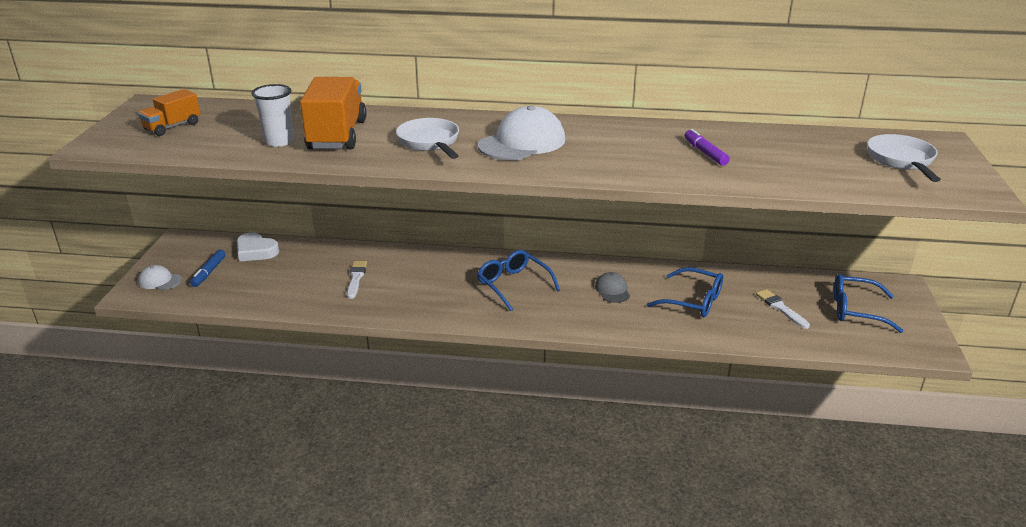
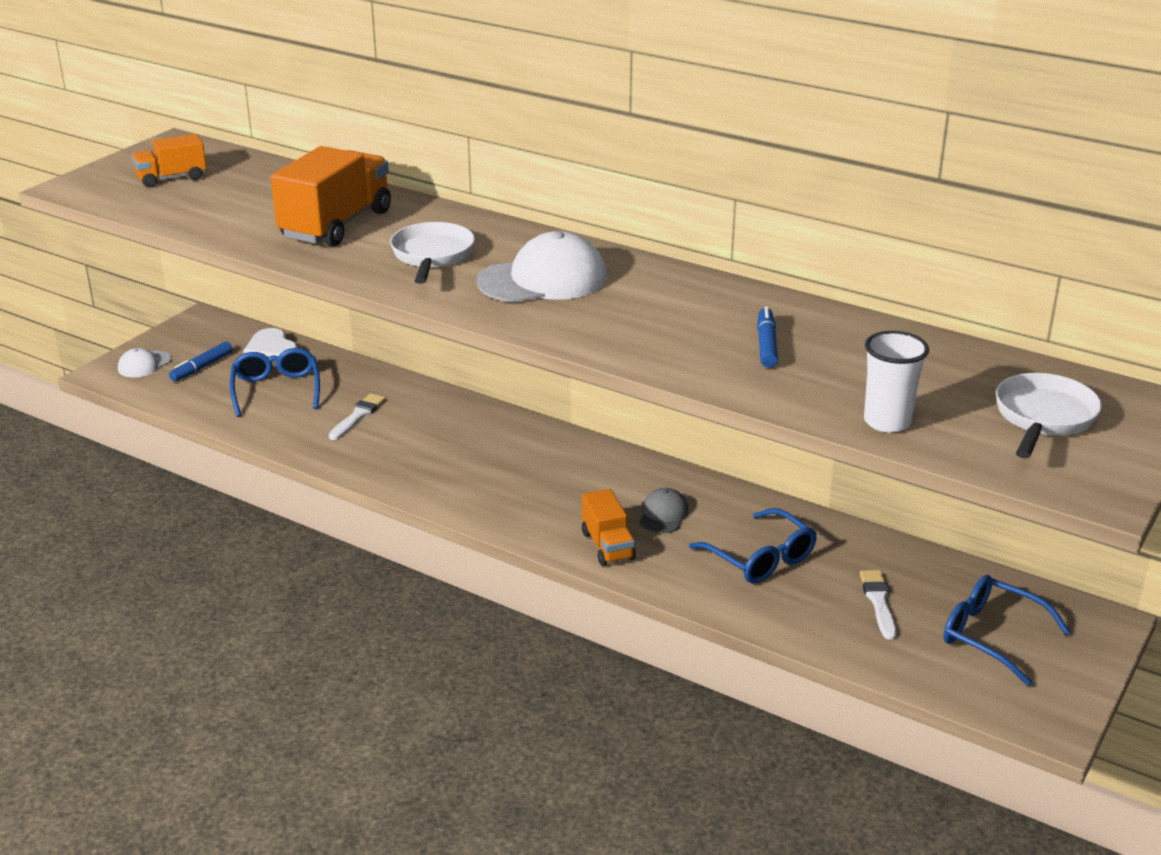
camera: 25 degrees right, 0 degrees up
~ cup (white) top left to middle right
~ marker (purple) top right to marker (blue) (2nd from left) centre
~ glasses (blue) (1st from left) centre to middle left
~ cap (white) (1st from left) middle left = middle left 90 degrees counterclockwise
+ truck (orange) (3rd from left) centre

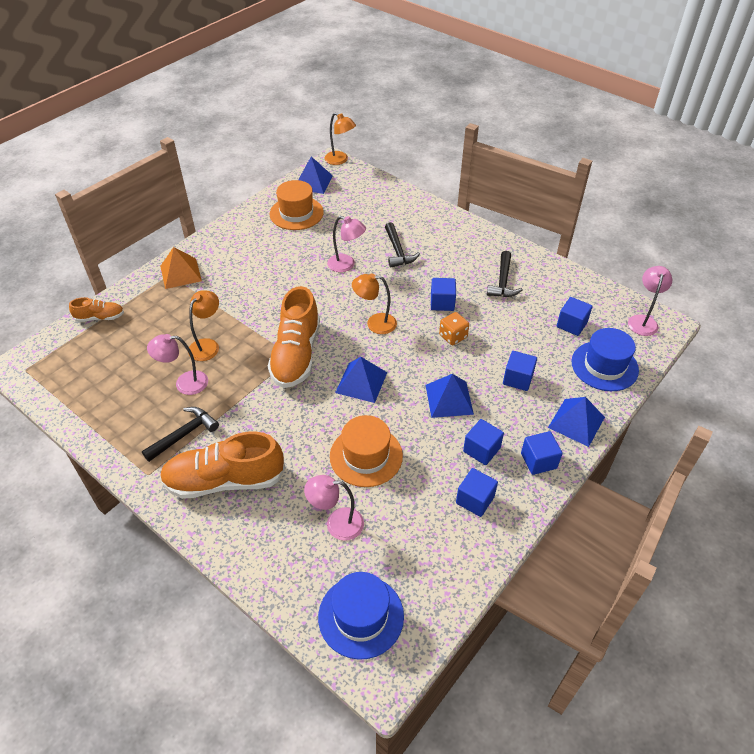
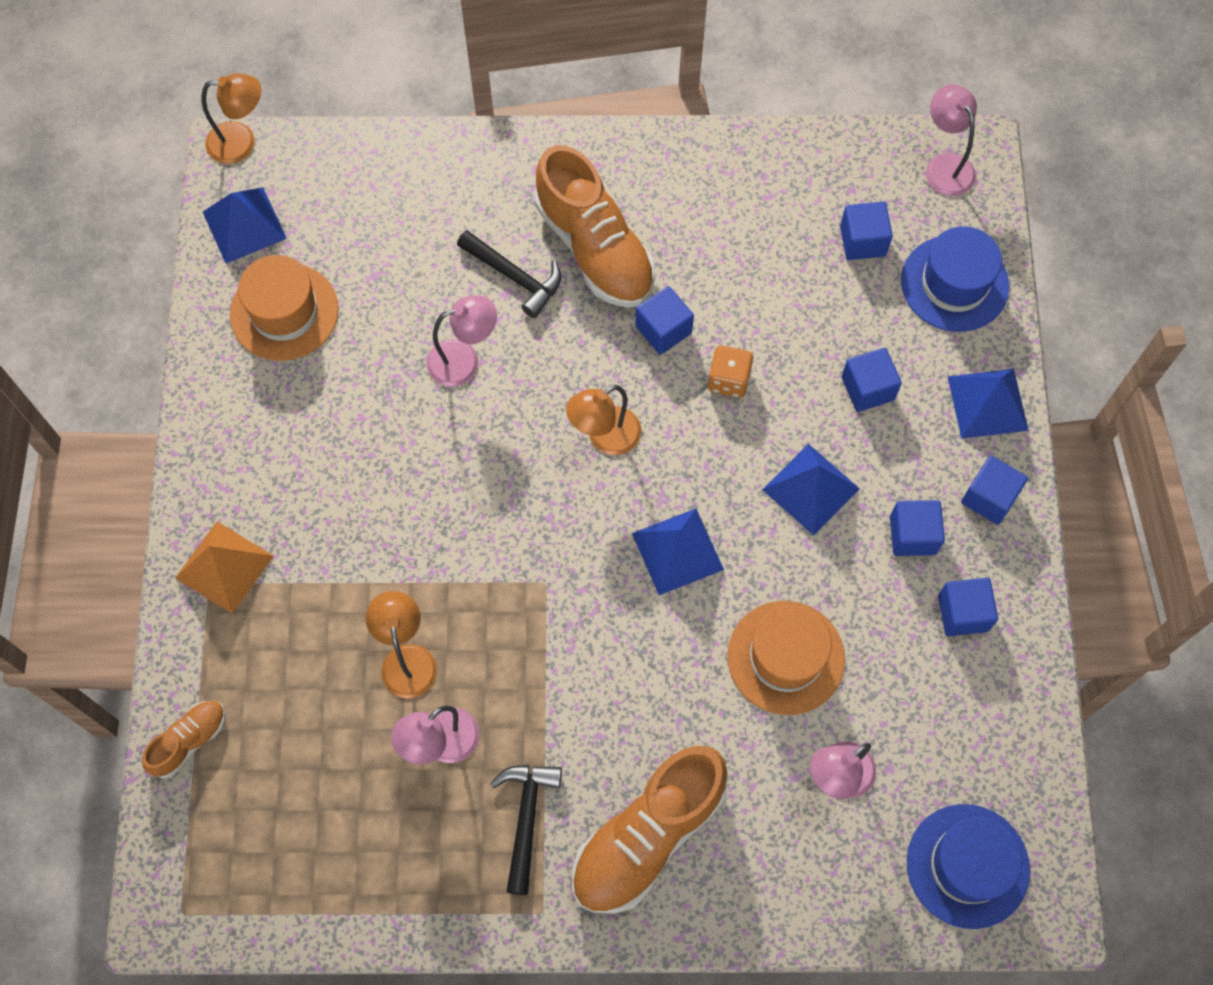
camera: 40 degrees left, 20 degrees up
- hammer (black) (3rd from left) middle right
~ shoe (orange) (3rd from left in the first image) centre to shoe (orange) (2nd from left) top centre

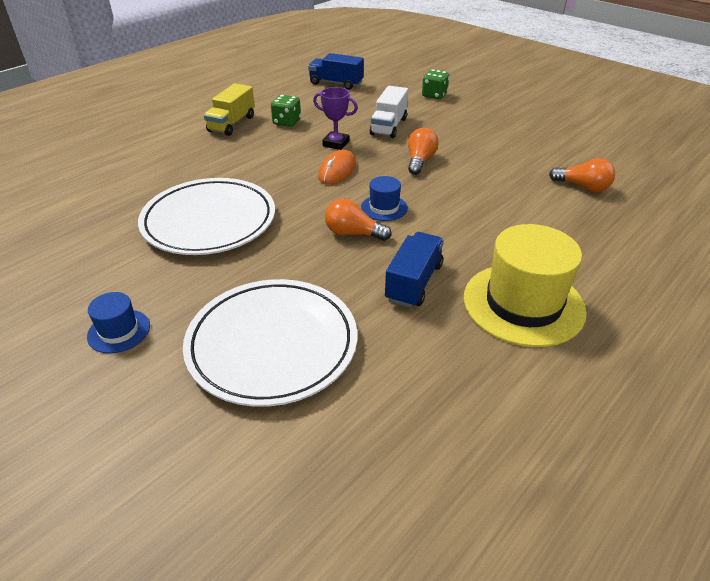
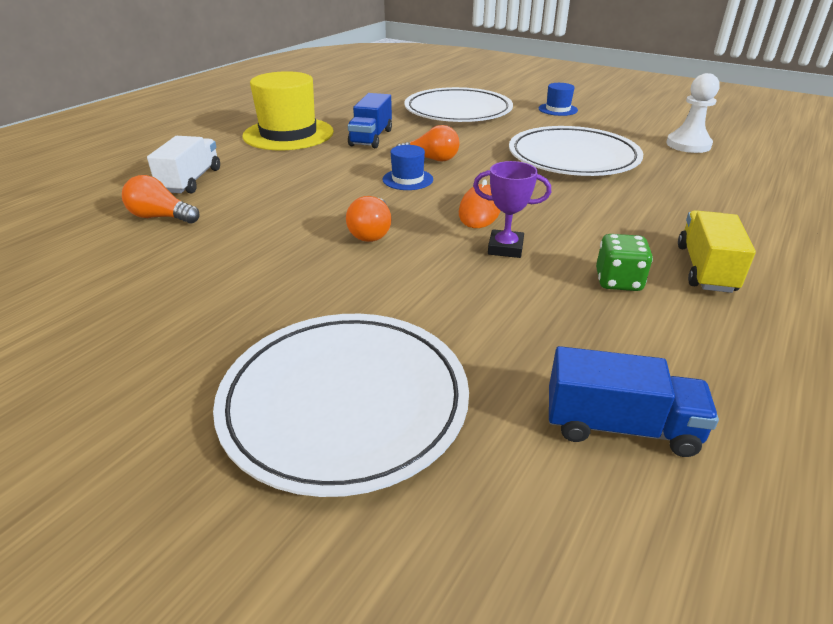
camera: 170 degrees right, 5 degrees down
~ dice (green) (2nd from left) top centre to plate (white) (1st from left) centre
~ truck (white) top centre to top left
+ pawn (white) top right

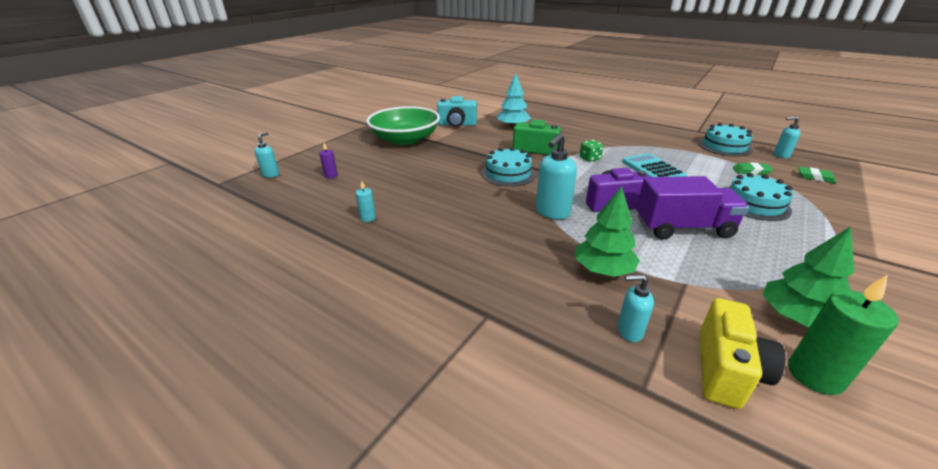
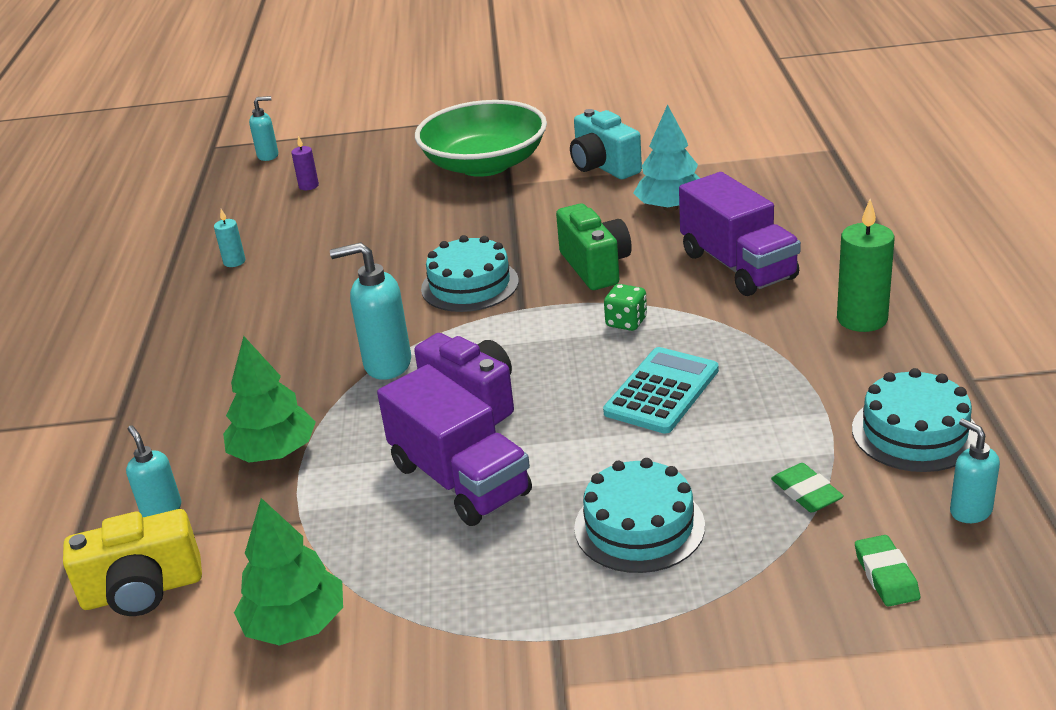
camera: 55 degrees right, 0 degrees up
~ candle (green) bottom right to middle right
+ truck (purple) (2nd from left) top right

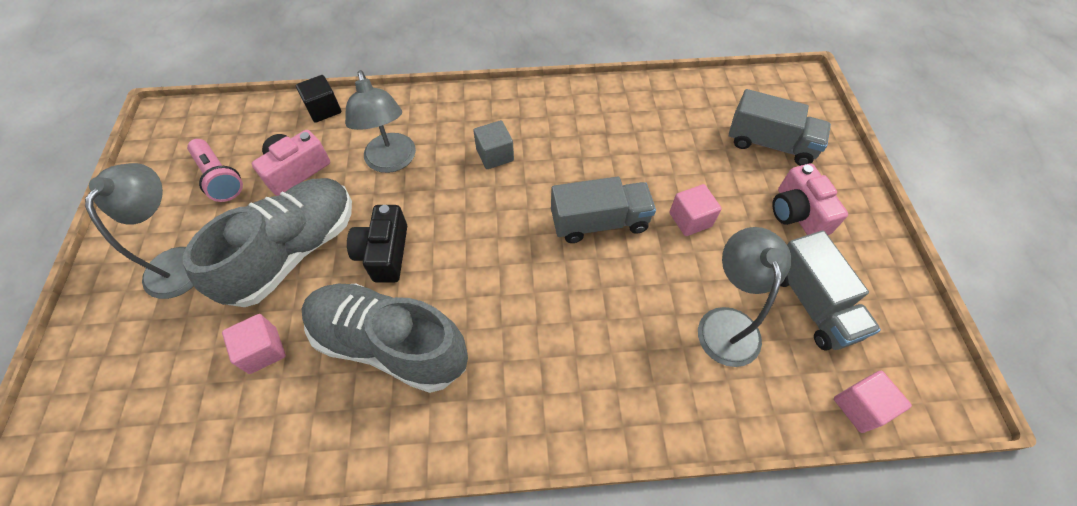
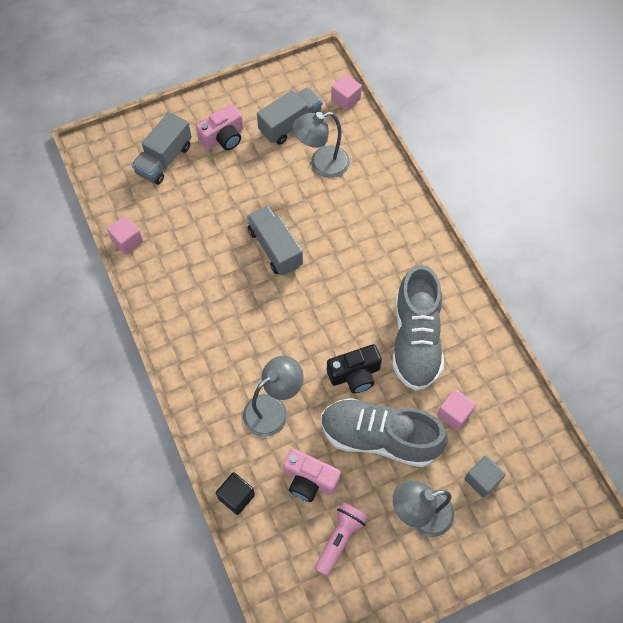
camera: 110 degrees left, 5 degrees up
~ truck (grey) (2nd from left in the first image) top right = top left 150 degrees counterclockwise
~ cube (grey) top centre to bottom right
~ cube (pink) (2nd from left in the first image) centre to cube (pink) (1st from left) middle left

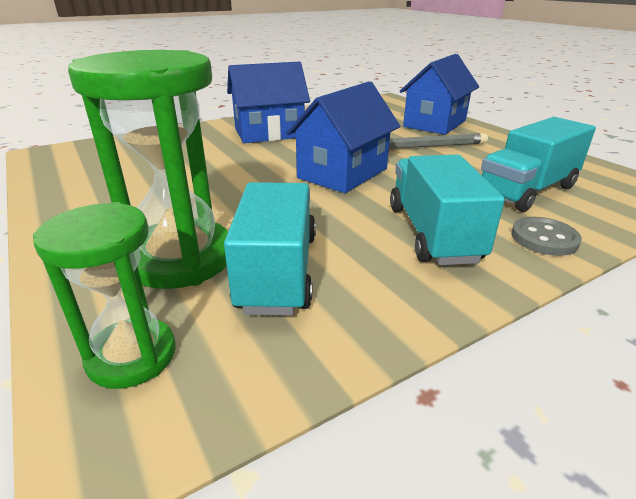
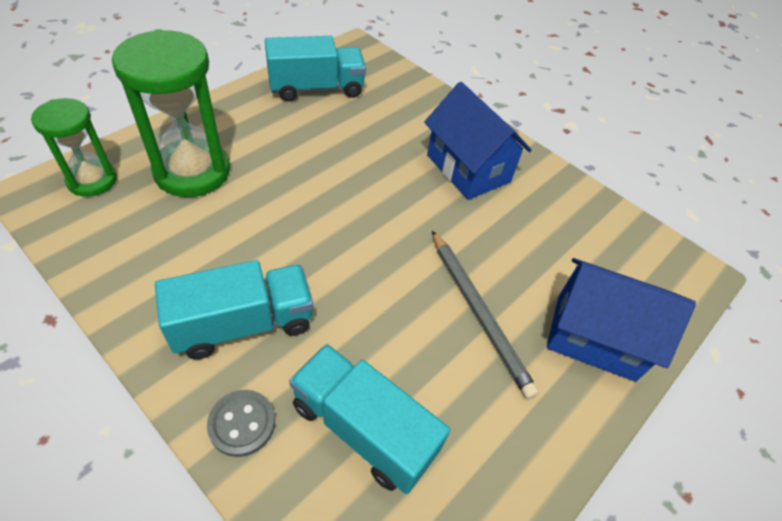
camera: 70 degrees right, 20 degrees up
- house (blue) (2nd from left) top centre
~ truck (turquoise) (1st from left in the first image) centre to truck (turquoise) (2nd from left) top centre

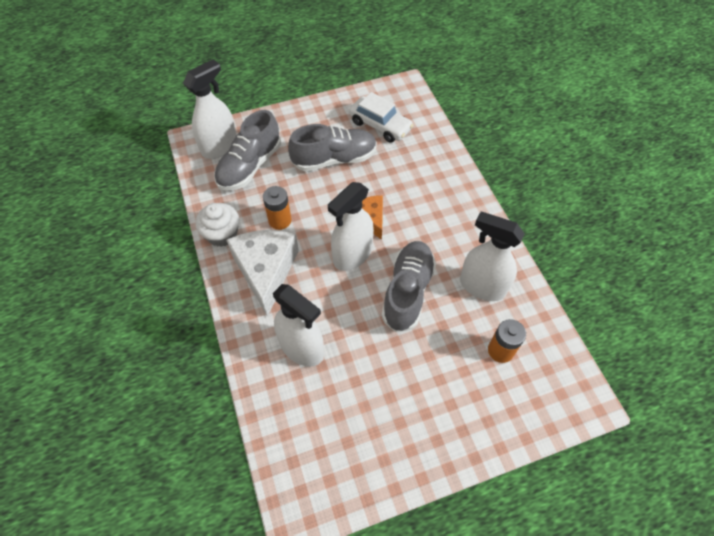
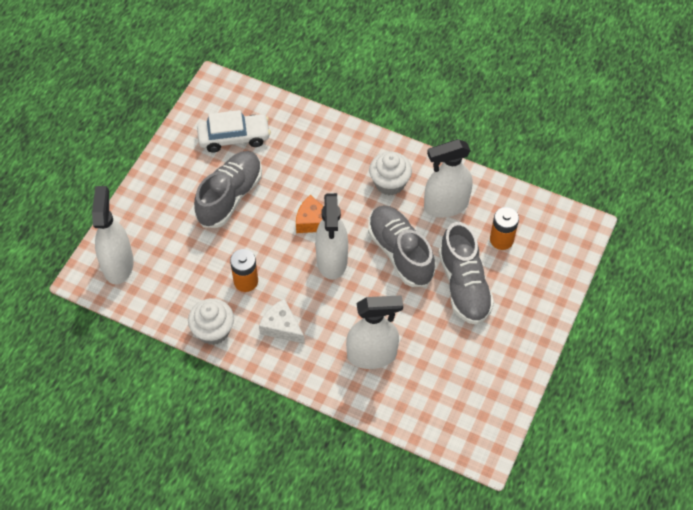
camera: 45 degrees left, 0 degrees up
~ shoe (grey) (1st from left in the first image) top centre to shoe (grey) (3rd from left) middle right
~ cheese (white) centre = centre x0.56
+ cupcake (white) (2nd from left) centre

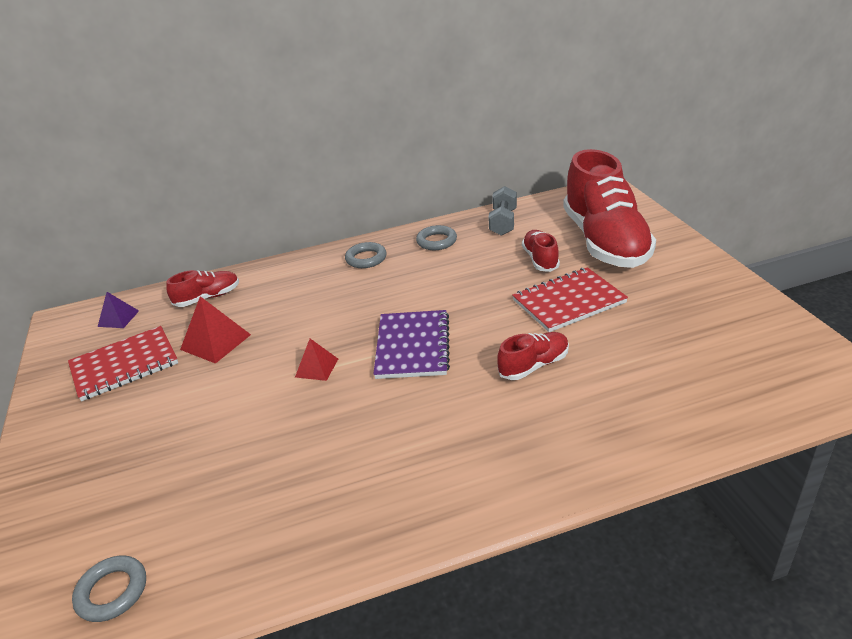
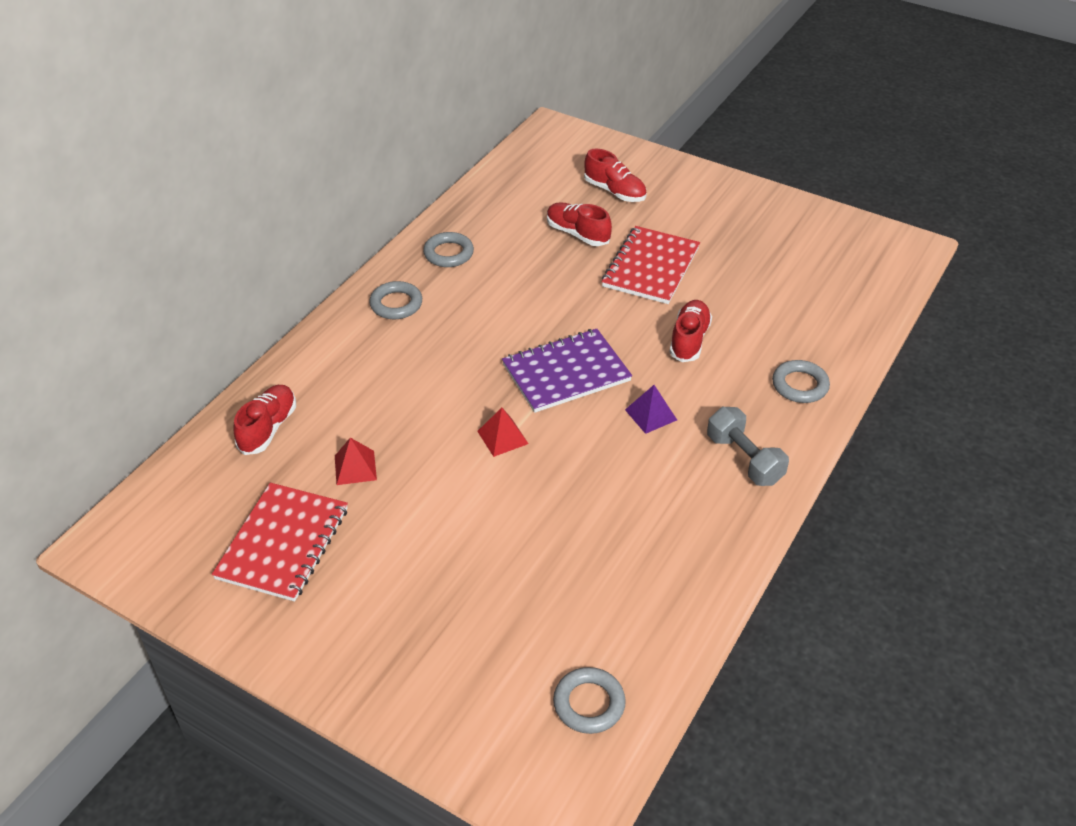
camera: 45 degrees left, 10 degrees up
~ shoe (red) (4th from left in the first image) top right = top centre x0.44
~ dumbbell (grey) top centre to middle right
~ pyramid (purple) middle left to centre
~ pyramid (red) (1st from left) middle left = middle left x0.63
~ notebook (purple) centre = centre 75 degrees counterclockwise
+ ring (grey) (4th from left) middle right

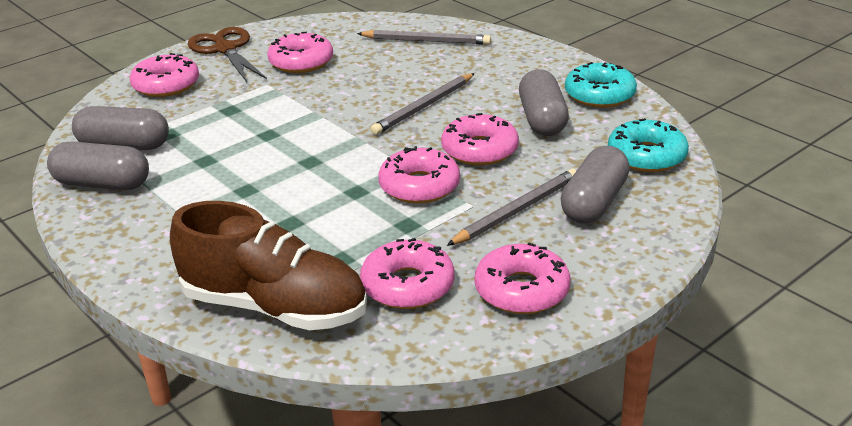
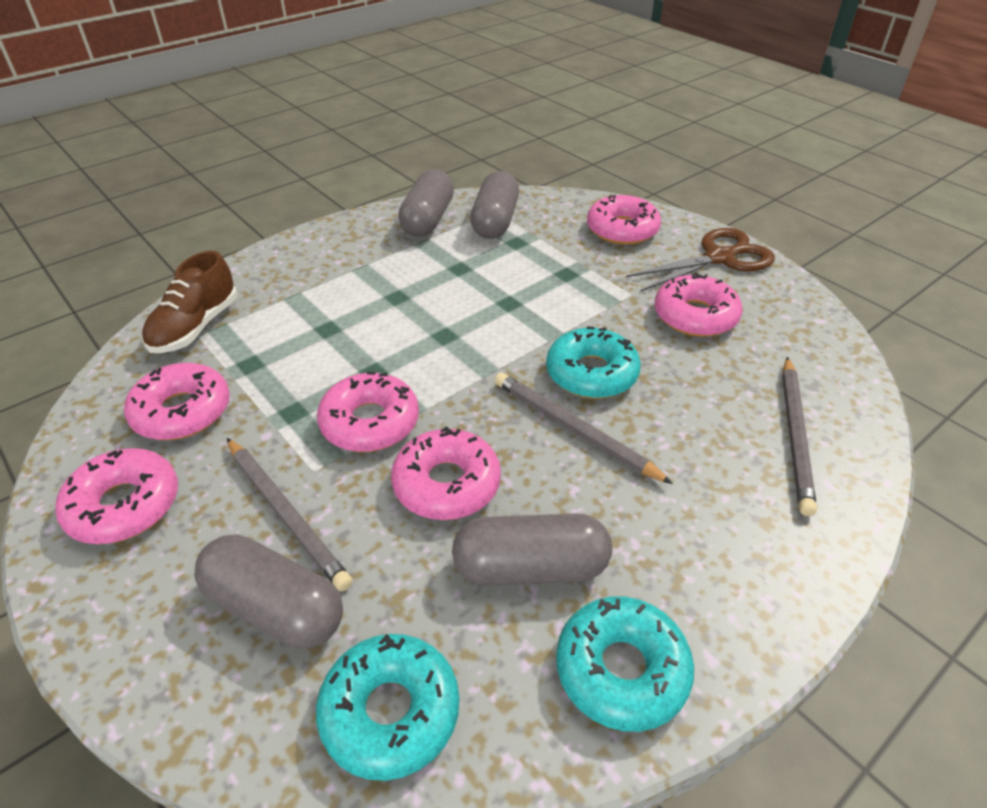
camera: 90 degrees right, 10 degrees up
~ shoe (brown) middle left = middle left x0.65
+ donut (turquoise) (2nd from left) centre

